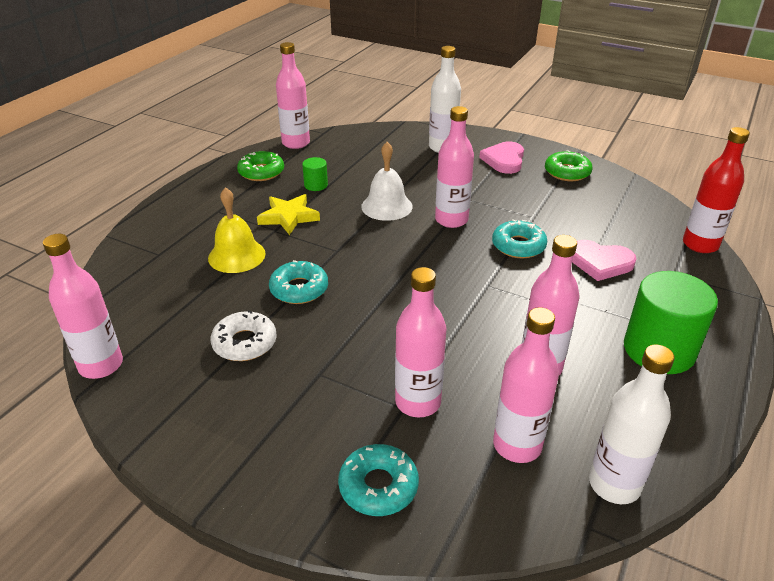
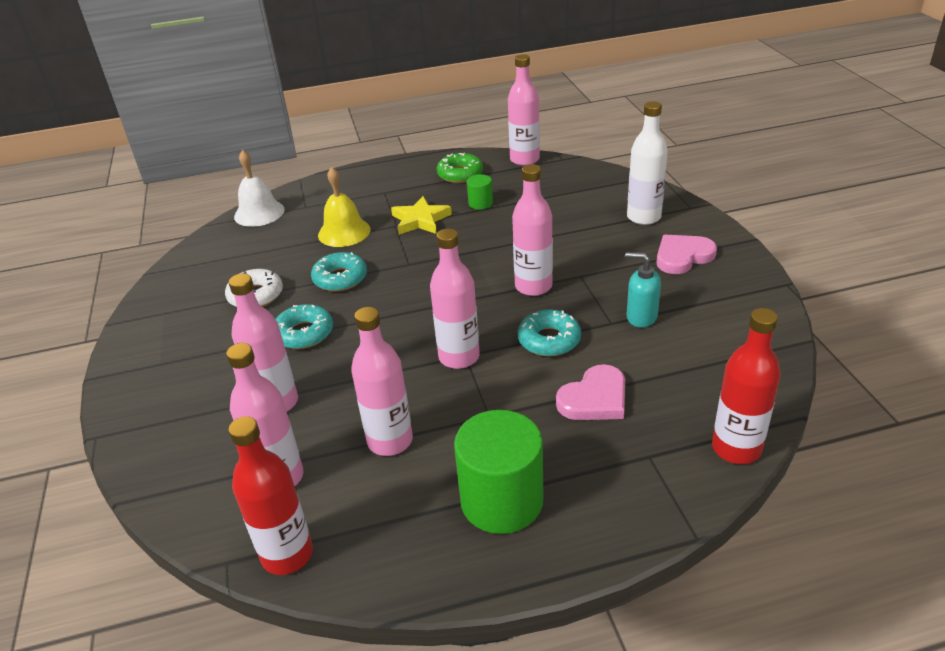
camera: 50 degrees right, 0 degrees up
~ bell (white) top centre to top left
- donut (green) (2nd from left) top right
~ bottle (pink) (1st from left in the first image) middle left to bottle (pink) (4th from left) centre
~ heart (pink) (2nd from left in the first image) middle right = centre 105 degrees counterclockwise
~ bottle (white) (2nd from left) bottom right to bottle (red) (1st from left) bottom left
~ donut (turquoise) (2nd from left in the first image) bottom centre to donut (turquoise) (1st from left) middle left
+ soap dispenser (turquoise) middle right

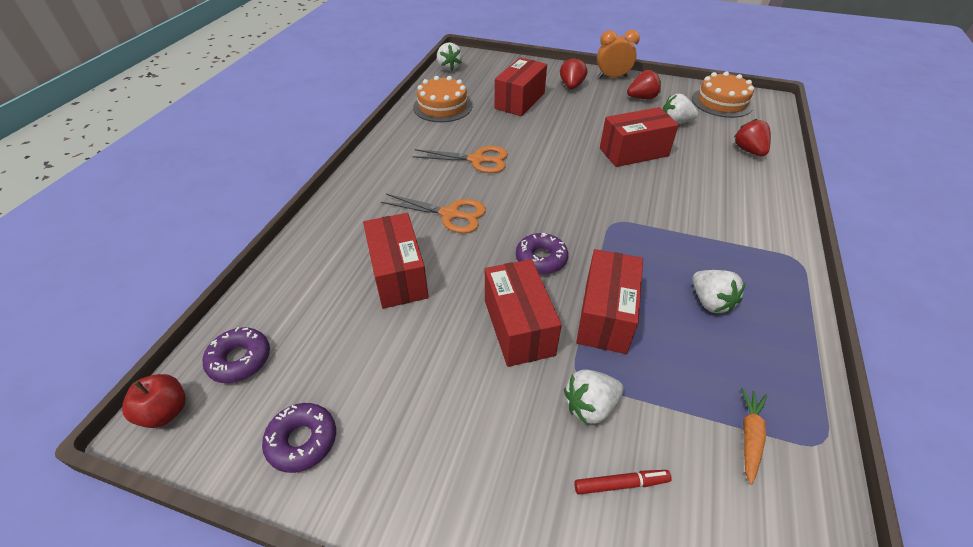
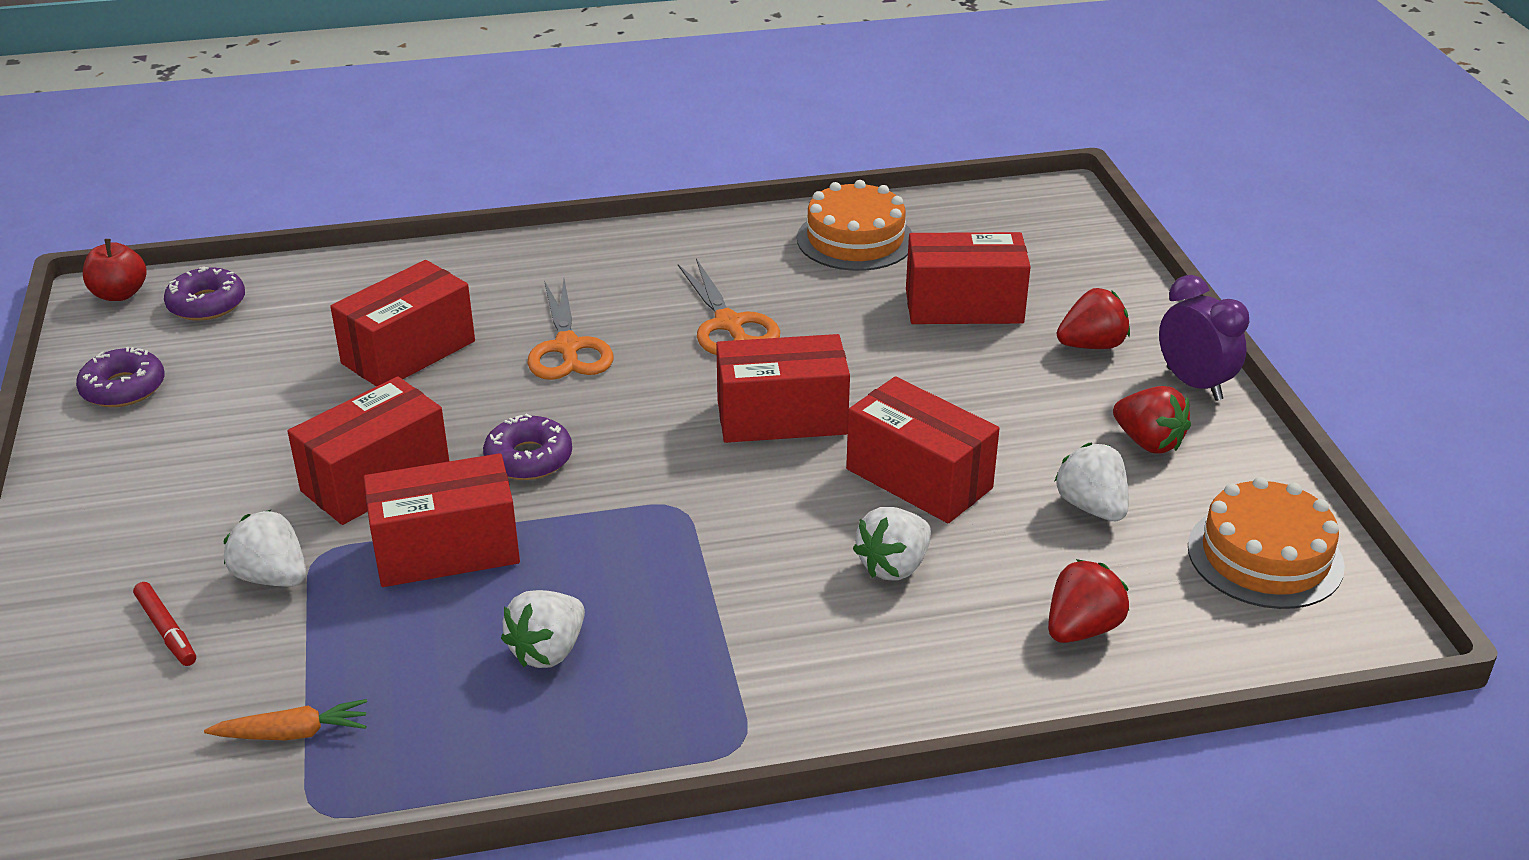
camera: 60 degrees right, 10 degrees down
~ clock (orange) top centre to clock (purple) middle right
~ strawberry (white) (1st from left in the first image) top centre to strawberry (white) (3rd from left) centre
+ box (red) (4th from left) centre

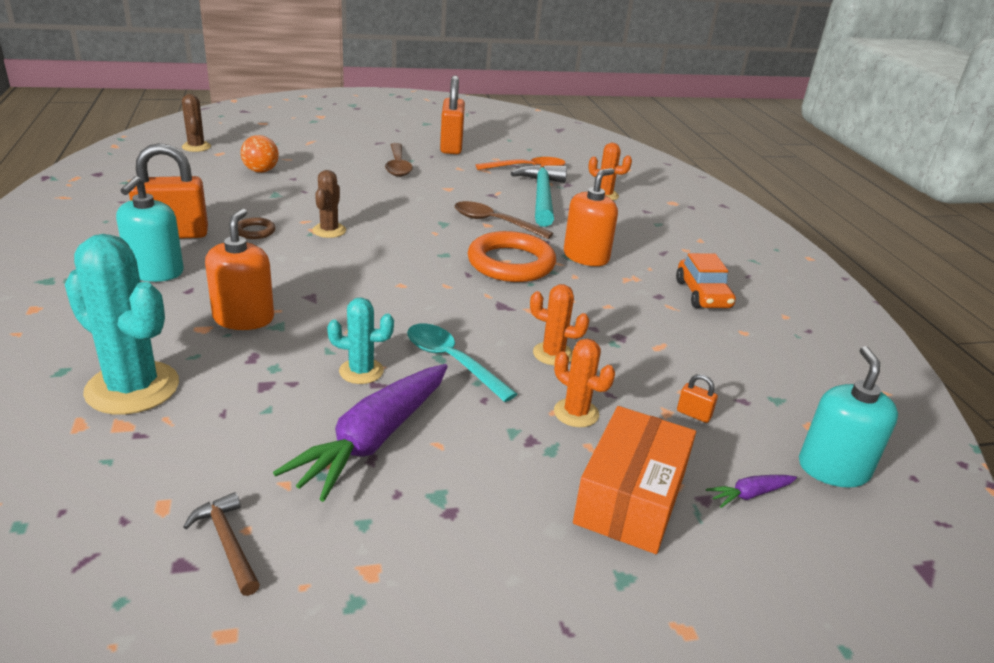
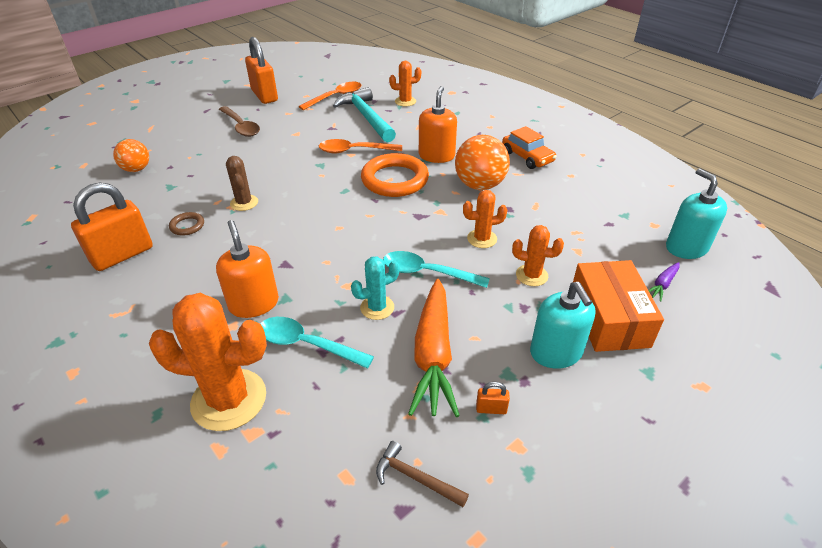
camera: 25 degrees left, 10 degrees up
- cactus (brown) (1st from left) top left
~ soap dispenser (turquoise) (1st from left) middle left to middle right
~ spoon (brown) (2nd from left) top centre to spoon (orange) (2nd from left) top centre
~ cactus (turquoise) (1st from left) middle left to cactus (orange) (1st from left) middle left
~ carrot (purple) (1st from left) centre to carrot (orange) centre
~ padlock (orange) (3rd from left) middle right to bottom centre
+ ball (orange) (2nd from left) top centre
+ spoon (turquoise) (1st from left) centre

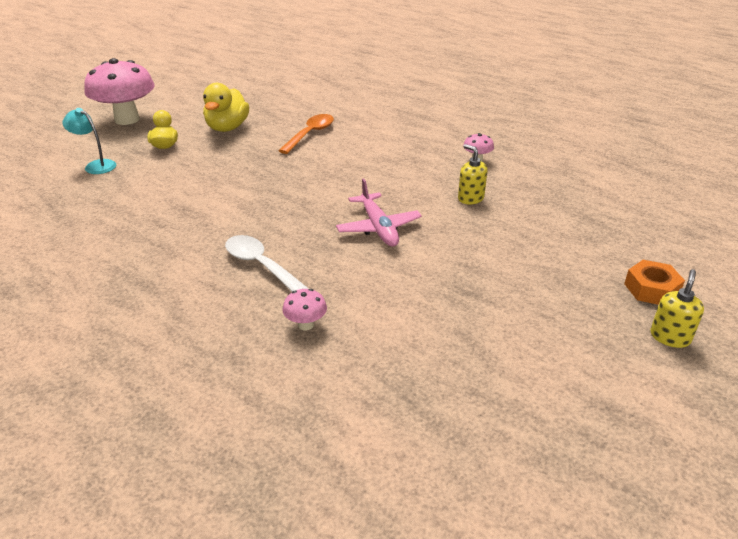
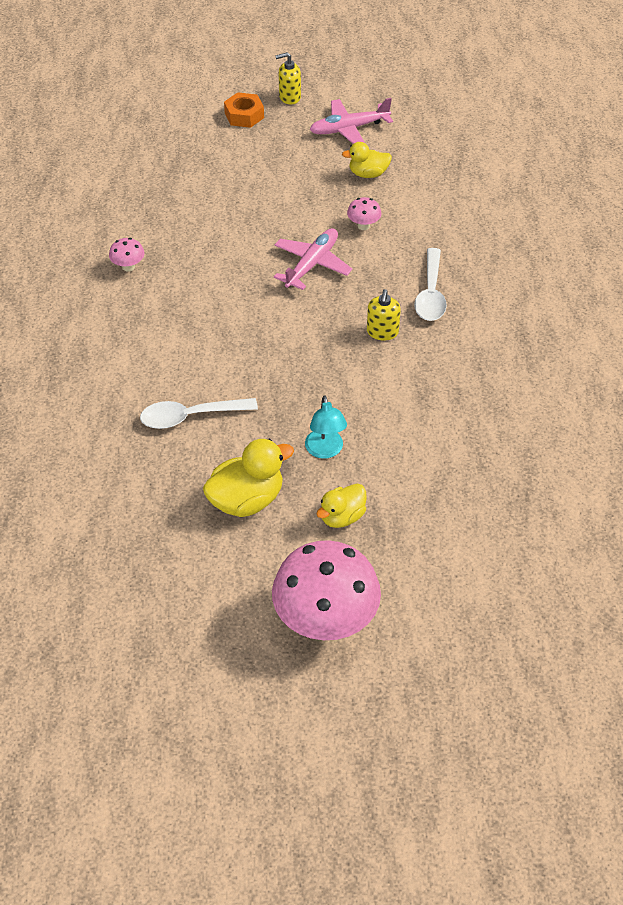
camera: 130 degrees left, 15 degrees up
~ lamp (turquoise) top left to centre
~ spoon (orange) top centre to spoon (white) (1st from left) middle left
~ soap dispenser (yellow) (1st from left in the first image) top centre to soap dispenser (yellow) (2nd from left) centre
~ mushroom (pink) (2nd from left in the first image) centre to mushroom (pink) (3rd from left) top centre
+ plane (pink) (2nd from left) top centre
+ duck (yellow) (3rd from left) top centre

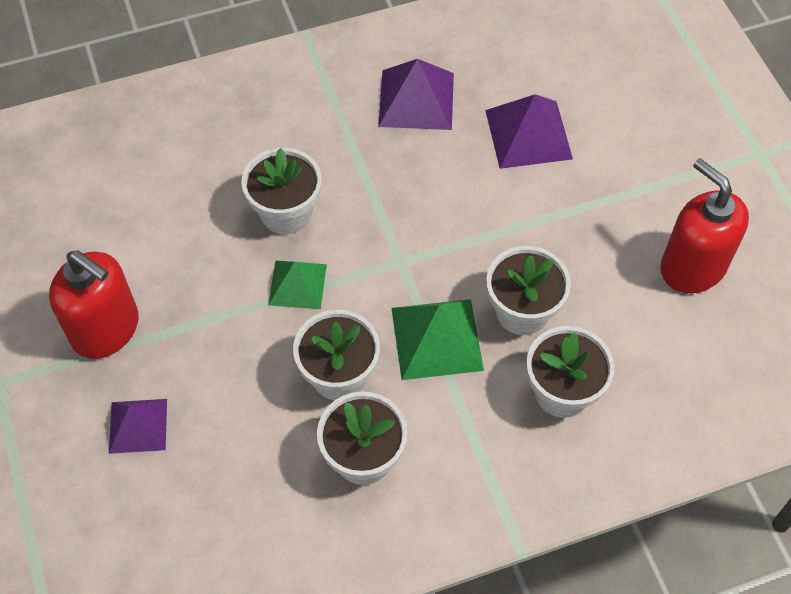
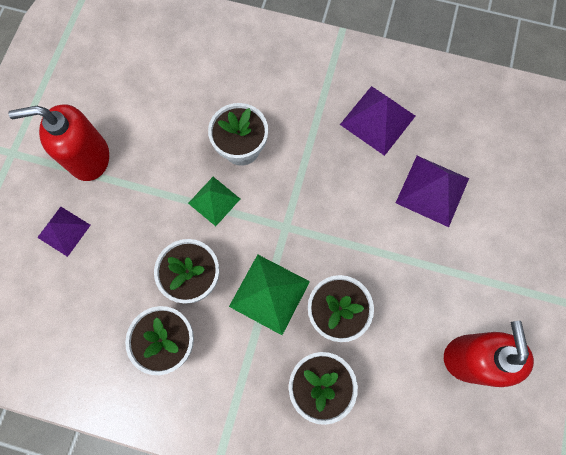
camera: 35 degrees right, 15 degrees up
~ soap dispenser (red) (1st from left) middle left = top left 105 degrees clockwise

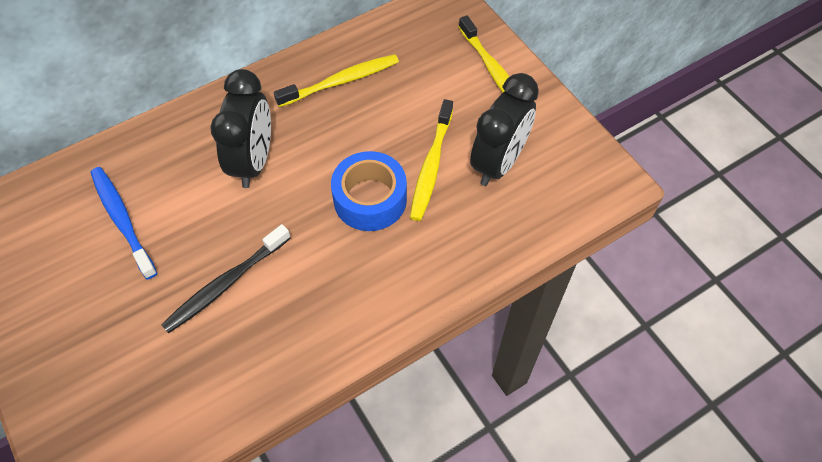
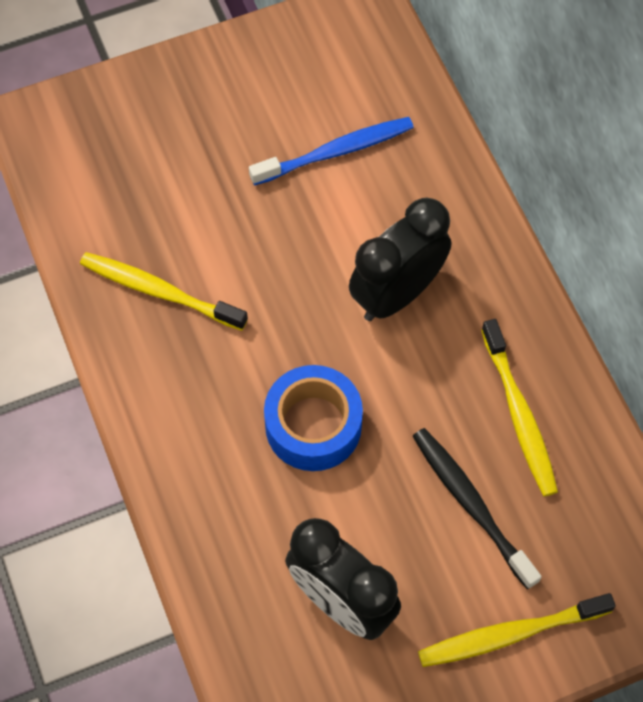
camera: 100 degrees right, 5 degrees up
~ clock (black) (1st from left in the first image) top left = centre 120 degrees clockwise
~ toothbrush (yellow) (2nd from left in the first image) centre to toothbrush (yellow) (1st from left) middle left
~ toothbrush (black) middle left to bottom right

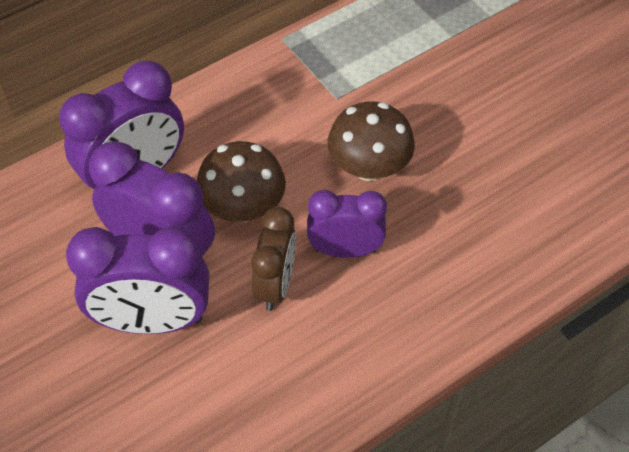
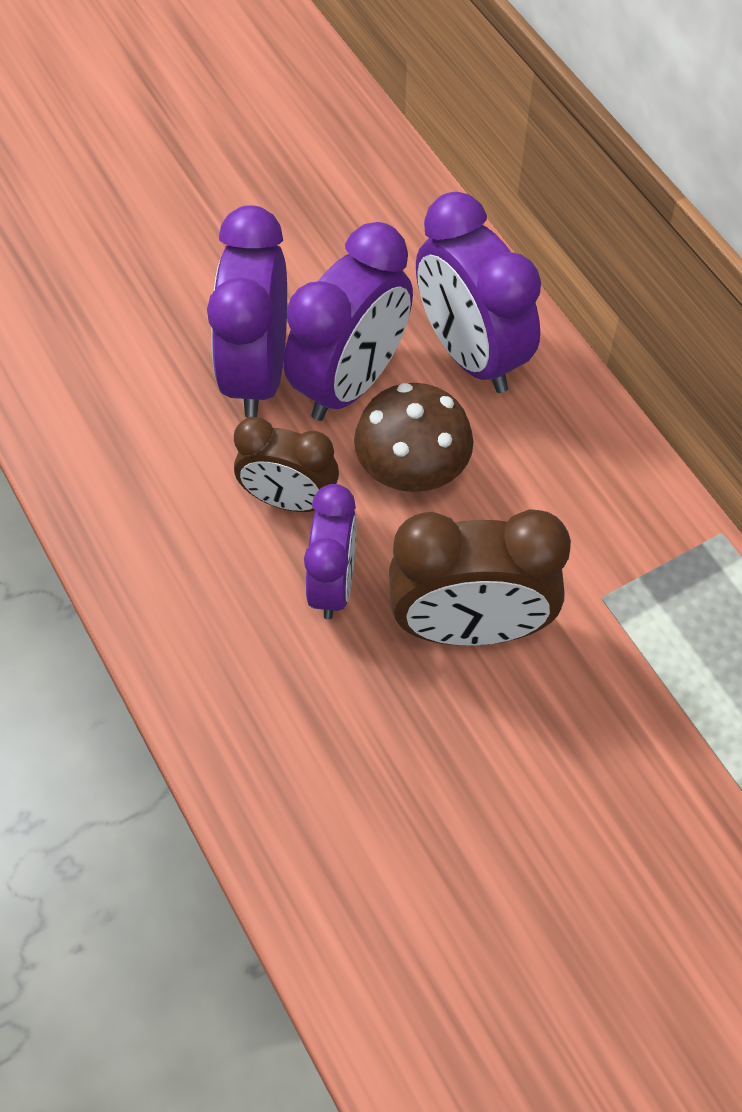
camera: 95 degrees right, 5 degrees up
~ mushroom (brown) (2nd from left) top centre to clock (brown) (2nd from left) centre

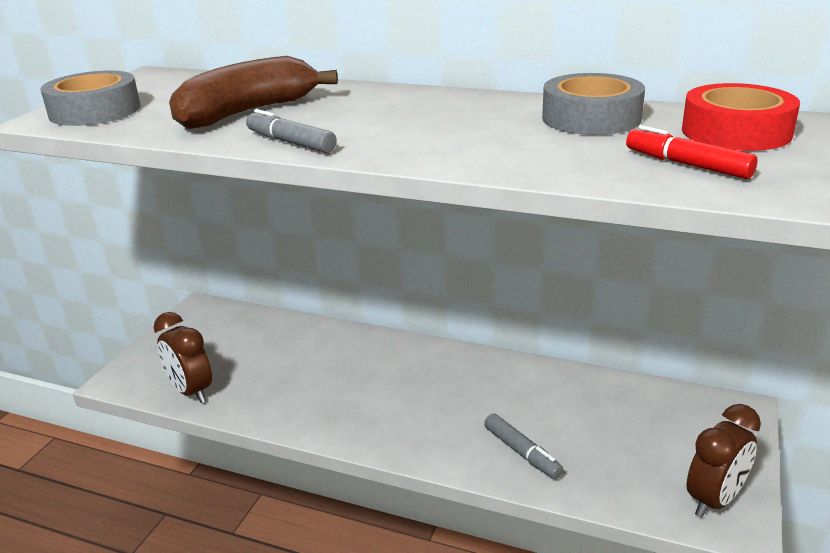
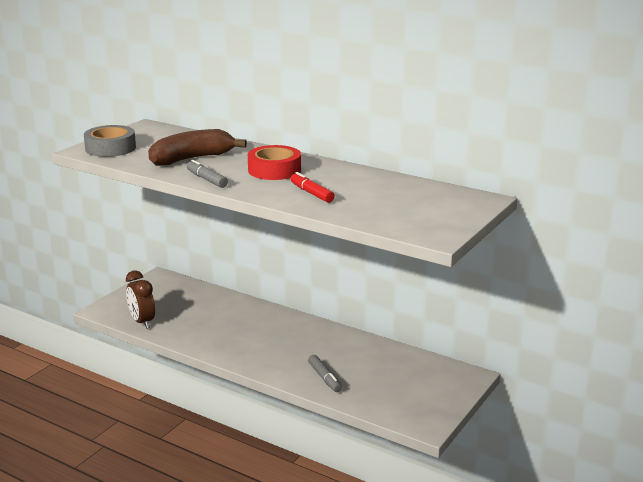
camera: 10 degrees right, 5 degrees down
- tape (grey) (2nd from left) top right
~ tape (red) top right to centre
~ marker (red) top right to centre
- clock (brown) (2nd from left) bottom right

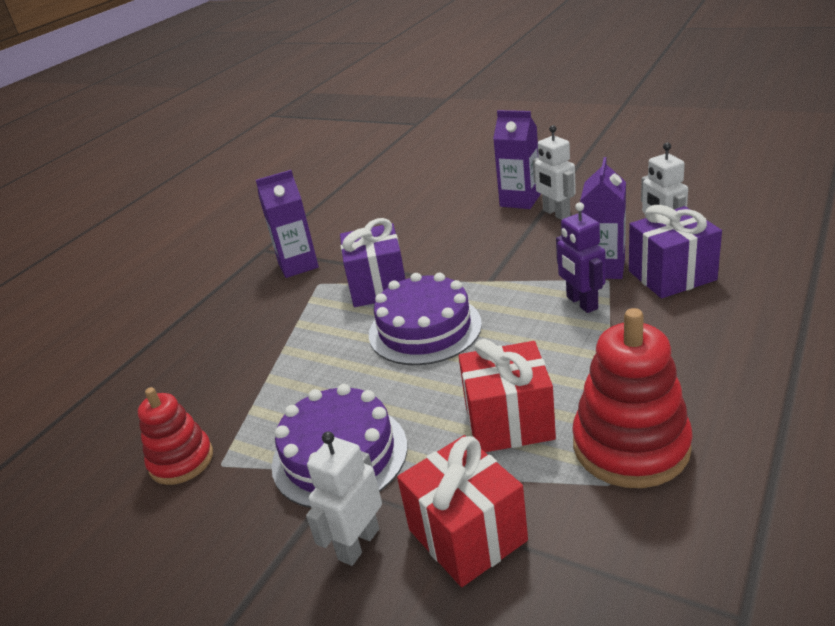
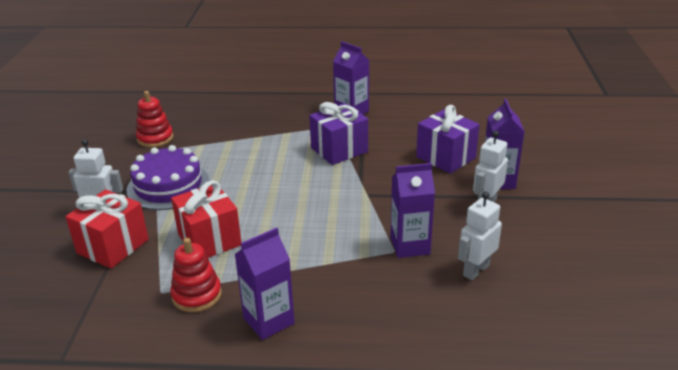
camera: 60 degrees right, 0 degrees up
- robot (purple) middle right
~ gift (purple) (2nd from left) middle right to centre
- cake (purple) (2nd from left) centre
~ stacking toy (red) (2nd from left) middle right = bottom left x0.63
+ carton (purple) (1st from left) bottom centre

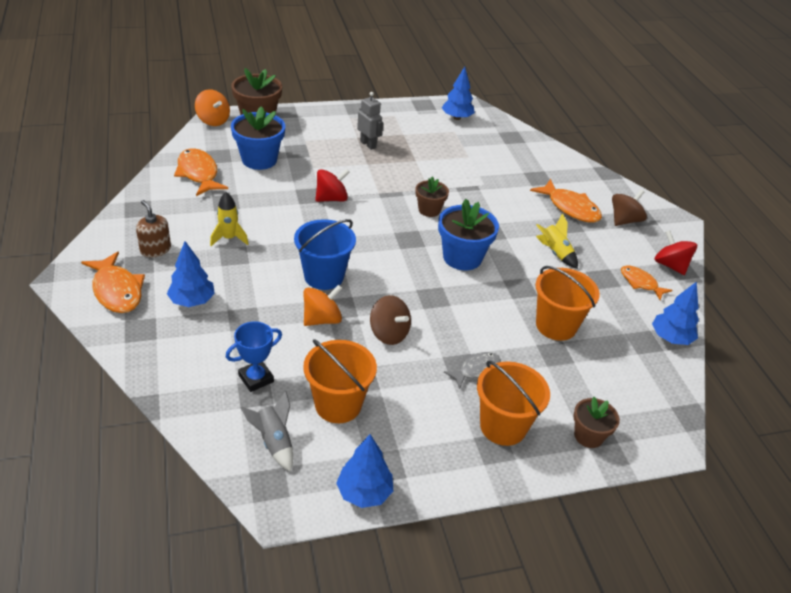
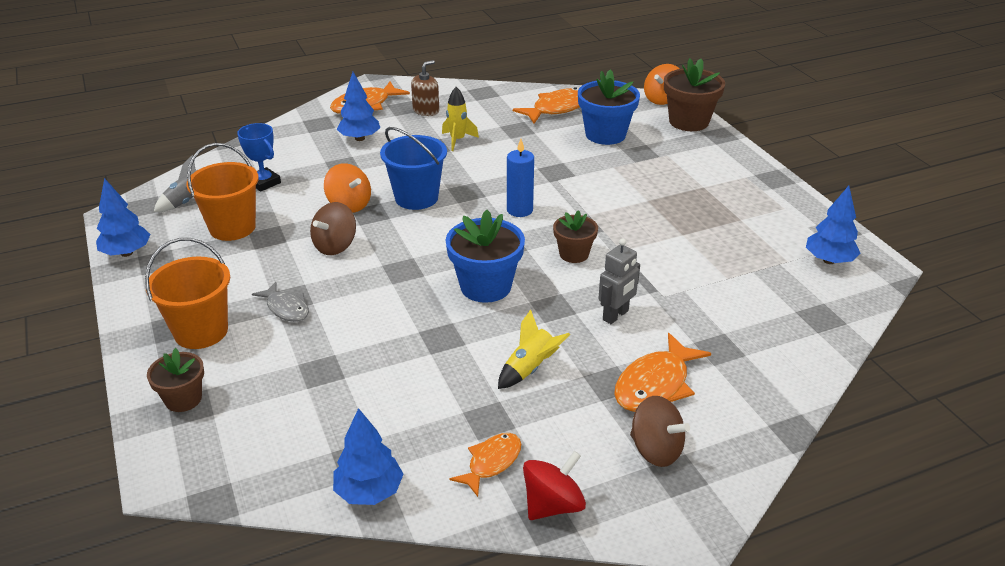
camera: 85 degrees right, 5 degrees down
~ robot (grey) top centre to centre
- spinning top (red) (1st from left) top centre
- bucket (orange) (3rd from left) middle right
+ candle (blue) top centre

